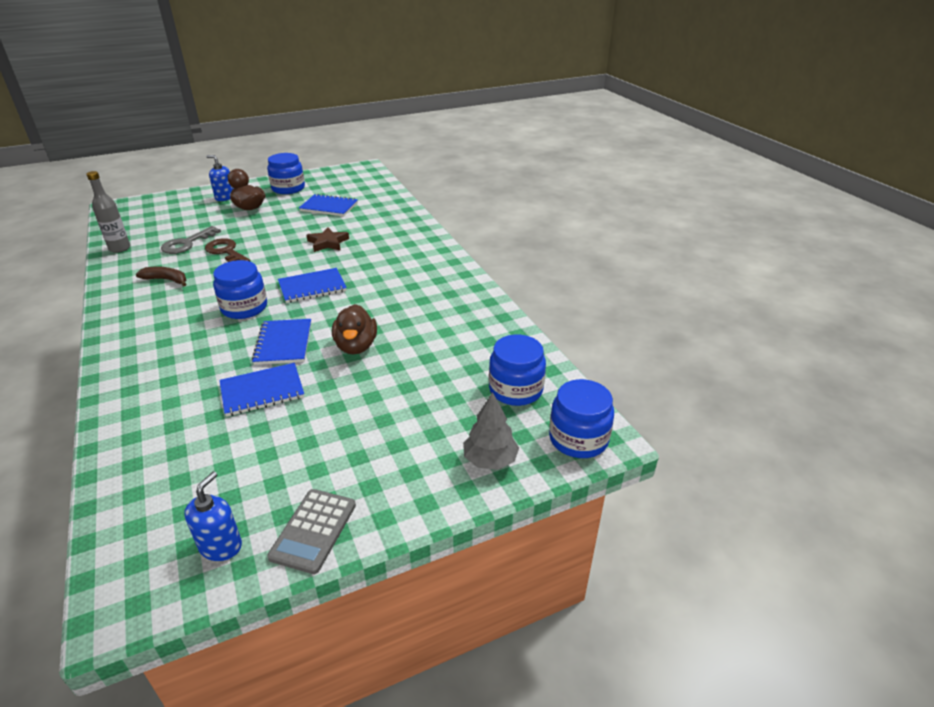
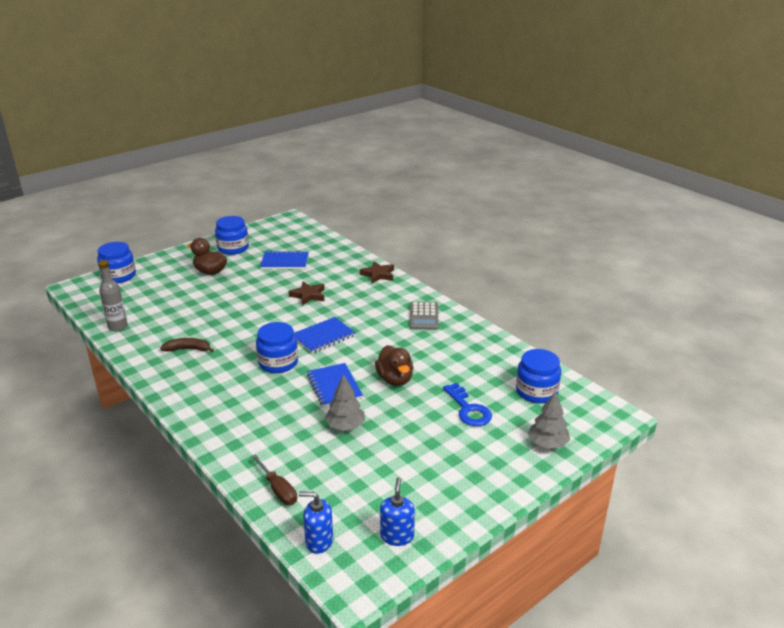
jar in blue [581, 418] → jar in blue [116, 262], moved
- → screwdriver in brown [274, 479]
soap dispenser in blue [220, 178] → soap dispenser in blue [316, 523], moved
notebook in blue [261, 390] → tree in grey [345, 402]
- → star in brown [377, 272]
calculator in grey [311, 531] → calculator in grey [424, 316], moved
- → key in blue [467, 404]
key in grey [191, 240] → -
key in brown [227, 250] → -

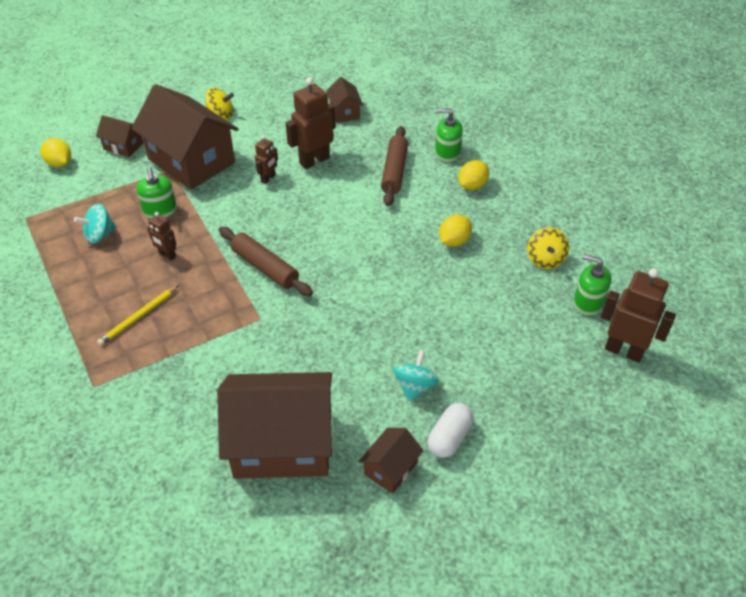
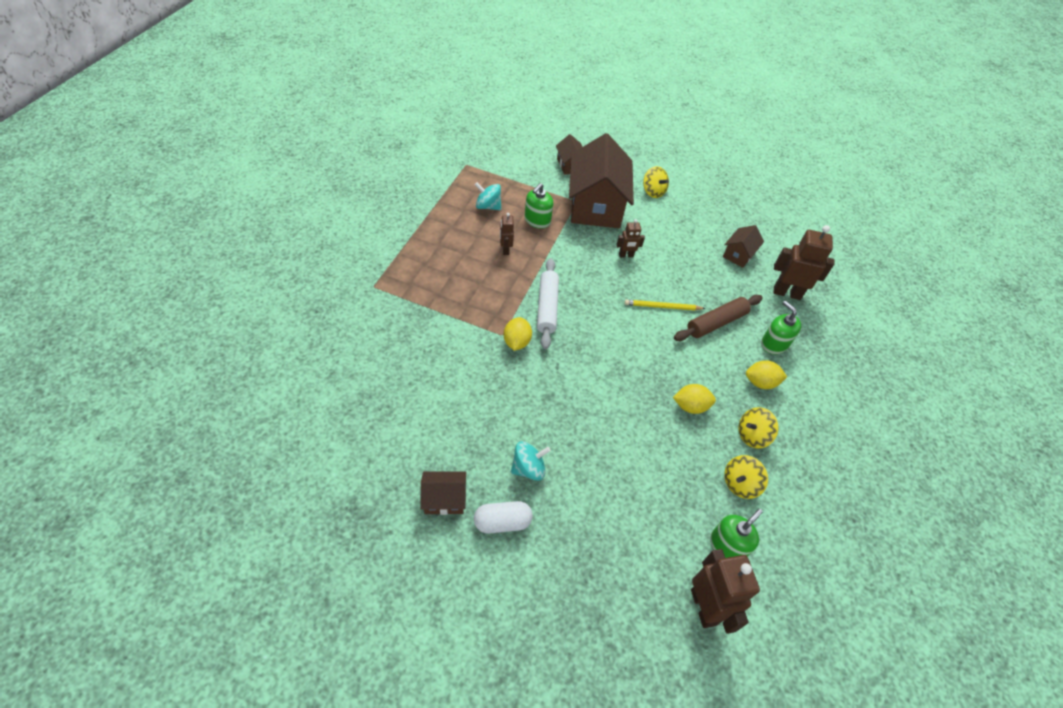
lemon in yellow [56, 152] → lemon in yellow [517, 334], moved
rolling pin in brown [266, 261] → rolling pin in white [548, 303]
pencil in yellow [138, 315] → pencil in yellow [665, 305], moved
soap dispenser in green [592, 285] → soap dispenser in green [736, 533], 60 degrees clockwise
- → spinning top in yellow [758, 427]
robot in brown [311, 123] → robot in brown [804, 262], moved
house in brown [274, 425] → -

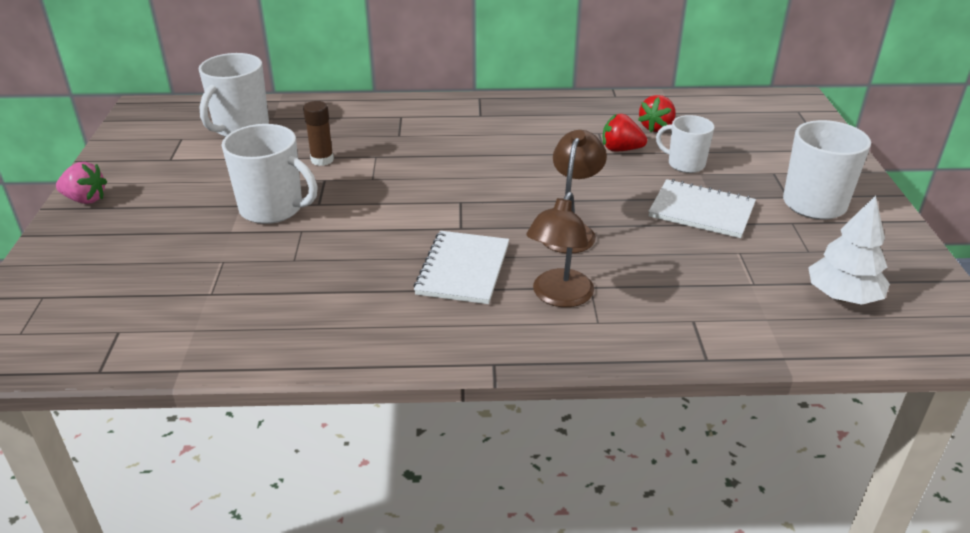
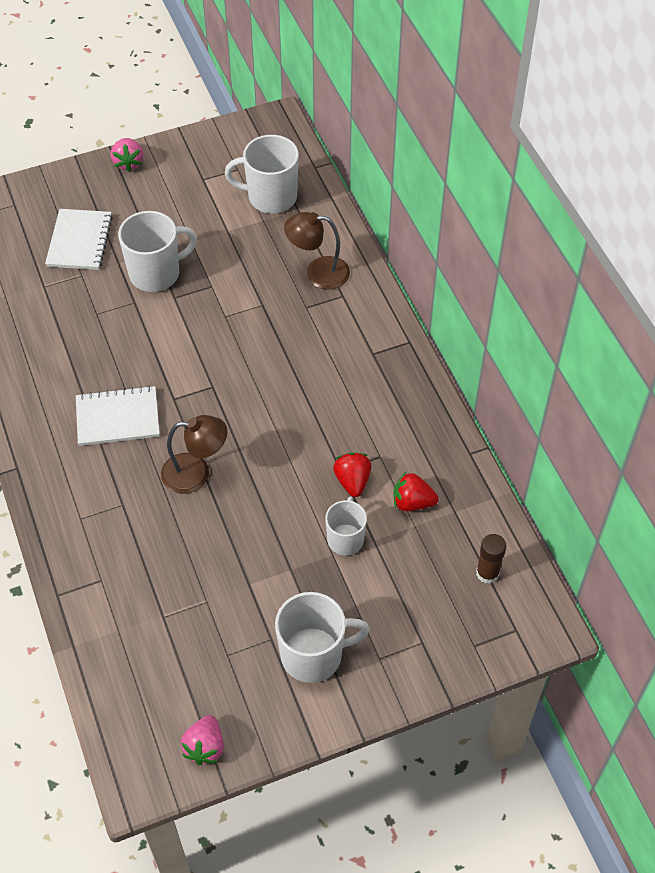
notebook in white [702, 208] → notebook in white [79, 239], moved
mug in white [269, 174] → mug in white [157, 251], 120 degrees counterclockwise
- → strawberry in pink [202, 740]
lamp in brown [560, 249] → lamp in brown [317, 251], moved
glue stick in brown [318, 133] → glue stick in brown [491, 559], moved
tree in white [849, 250] → -

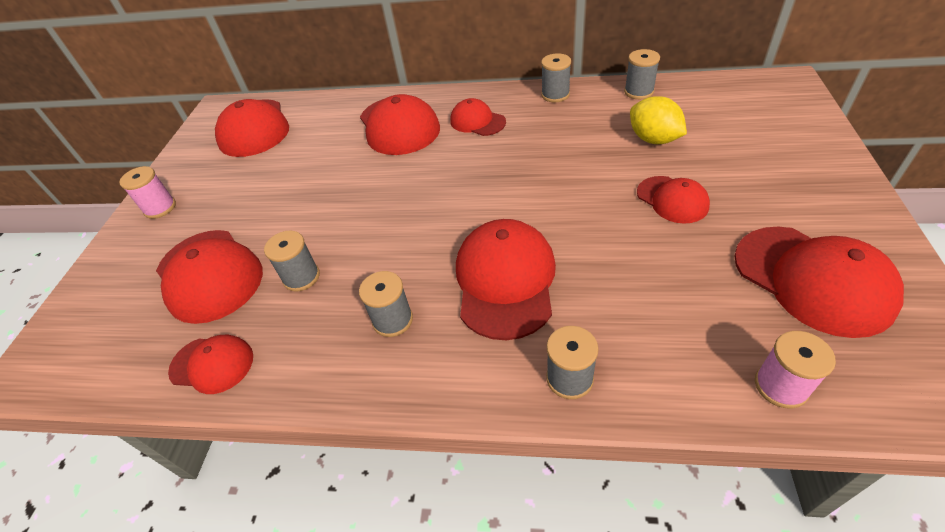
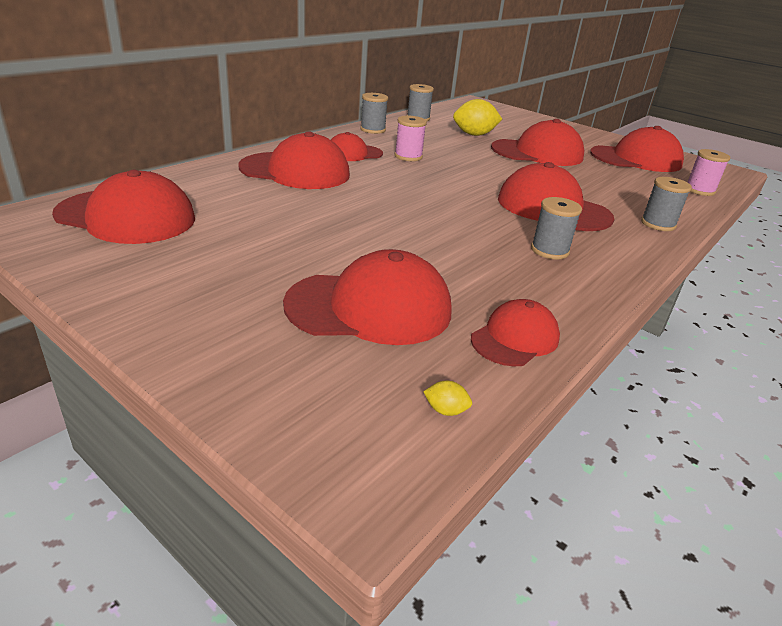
spool in pink [147, 192] → spool in pink [411, 138], moved
- → lemon in yellow [447, 398]
cap in red [673, 200] → cap in red [537, 142], x1.73
spool in grey [292, 261] → -

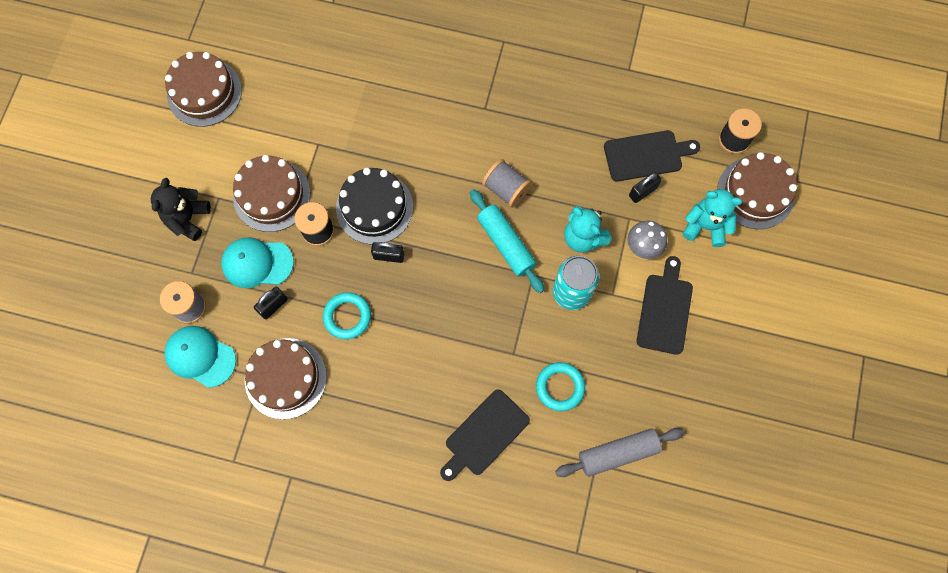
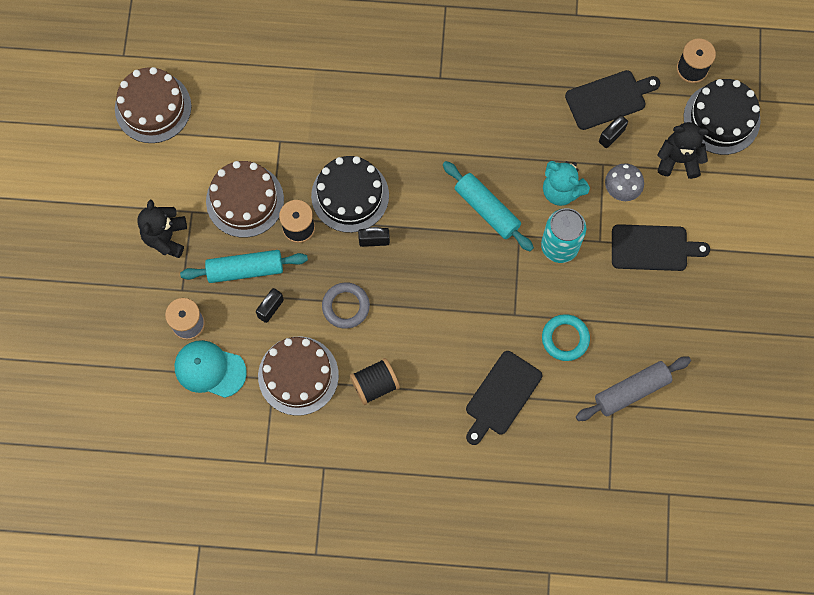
cap in turquoise [257, 262] → rolling pin in turquoise [244, 266]
ring in turquoise [347, 316] → ring in grey [346, 305]
- → spool in black [375, 381]
cutting board in black [665, 305] → cutting board in black [661, 247], 90 degrees clockwise
teddy bear in turquoise [712, 218] → teddy bear in black [683, 150]
cake in brown [757, 190] → cake in black [722, 117]
spool in grey [507, 183] → -

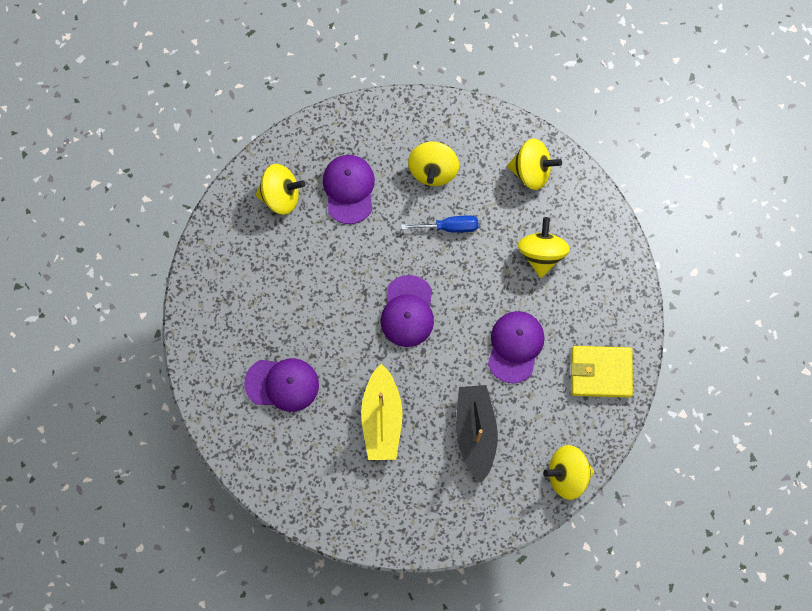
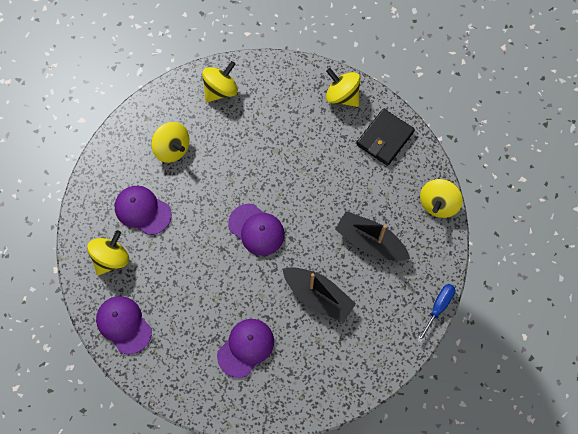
cap in purple [516, 347] → cap in purple [124, 325], moved
boat in yellow [382, 412] → boat in black [319, 295]
spinning top in yellow [544, 247] → spinning top in yellow [343, 87], moved
wallet in yellow [602, 372] → wallet in black [386, 137]
screwdriver in blue [439, 224] → screwdriver in blue [436, 313], moved

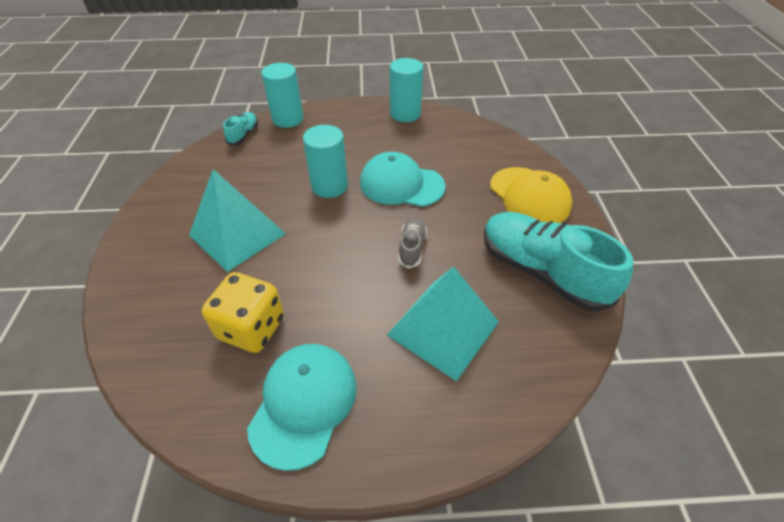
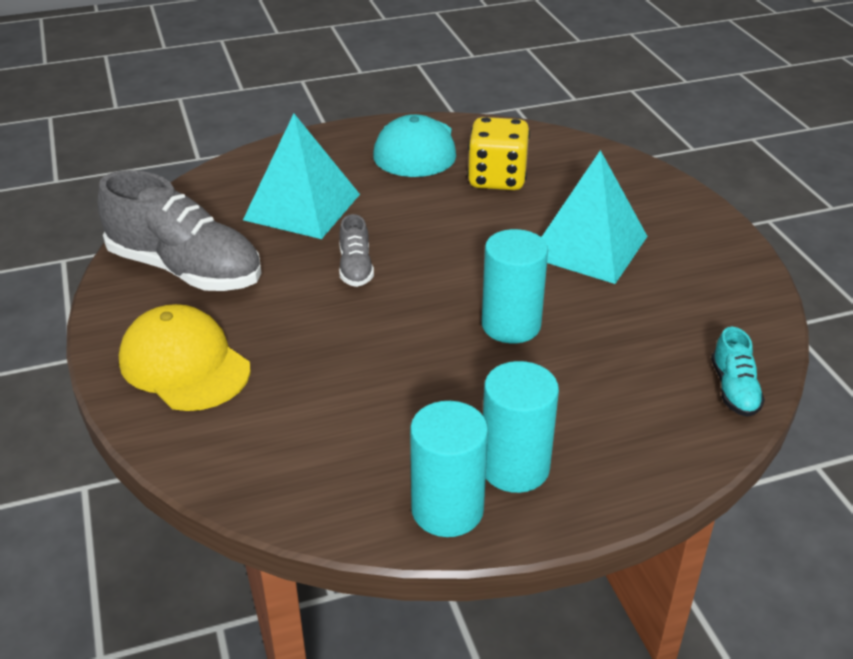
shoe in turquoise [559, 262] → shoe in grey [180, 230]
cylinder in turquoise [282, 95] → cylinder in turquoise [521, 427], moved
cap in turquoise [402, 179] → -

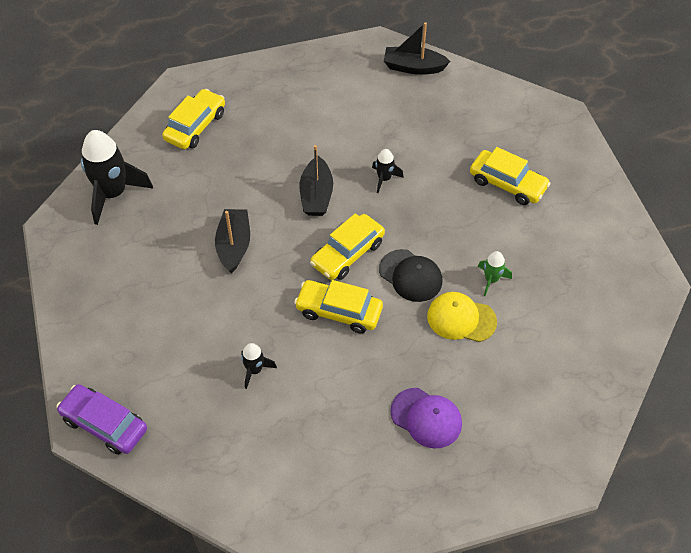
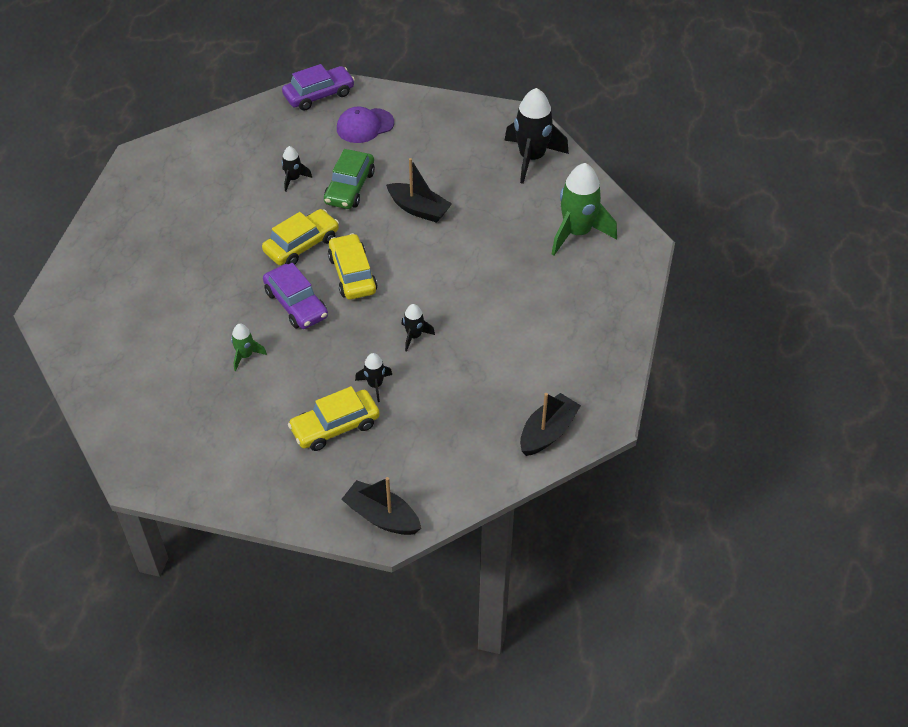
cap in black [410, 275] → car in purple [295, 296]
- → car in green [349, 179]
cap in purple [426, 418] → cap in purple [365, 125], moved
boat in black [316, 180] → boat in black [381, 506], moved
- → rocket in black [373, 377]
car in yellow [193, 119] → rocket in green [584, 209]
cap in yellow [462, 317] → -

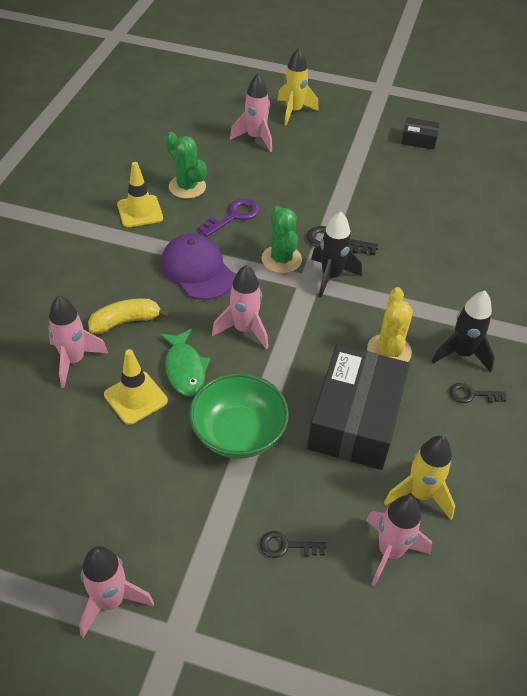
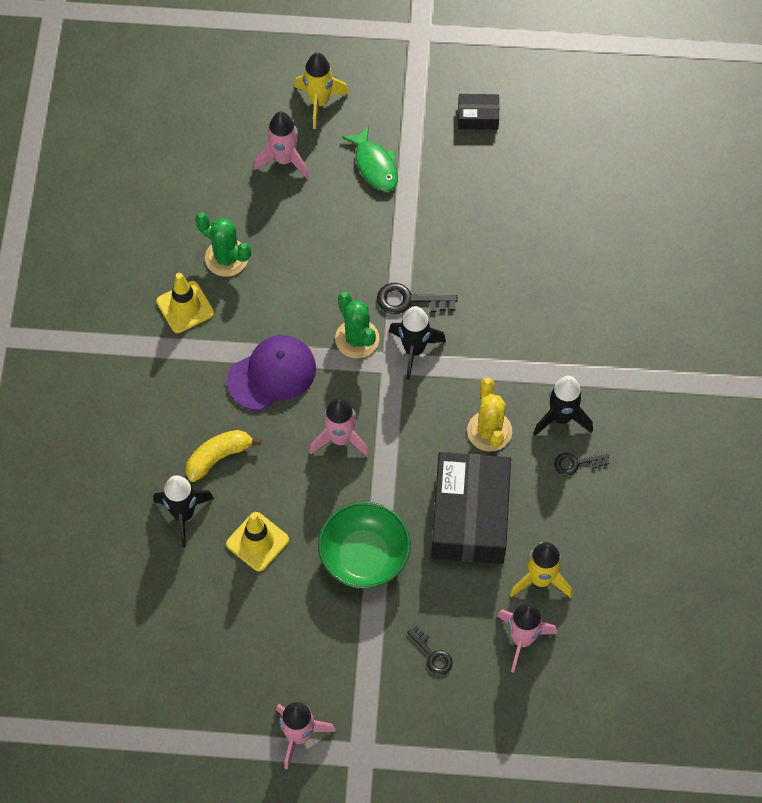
rocket in pink [78, 342] → rocket in black [183, 511]
cap in purple [198, 266] → cap in purple [271, 373], 105 degrees clockwise
fish in green [185, 362] → fish in green [370, 158], moved
key in black [293, 544] → key in black [430, 650], 120 degrees counterclockwise
key in purple [228, 217] → -

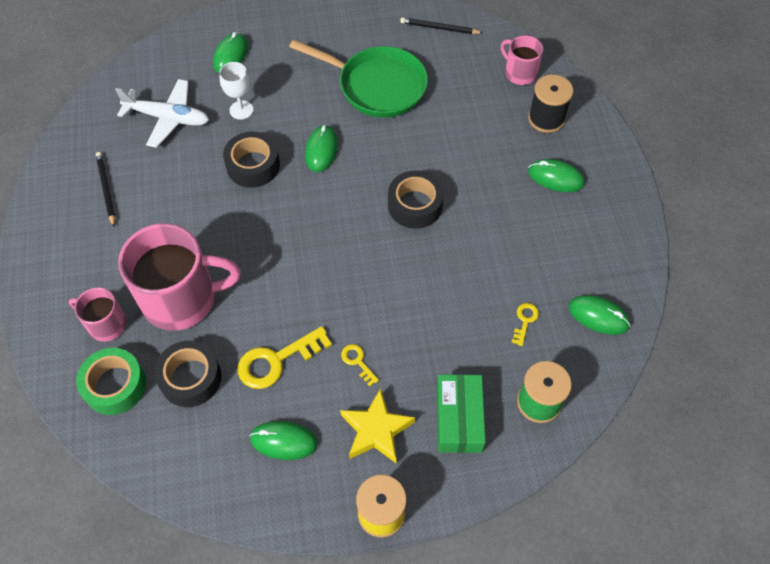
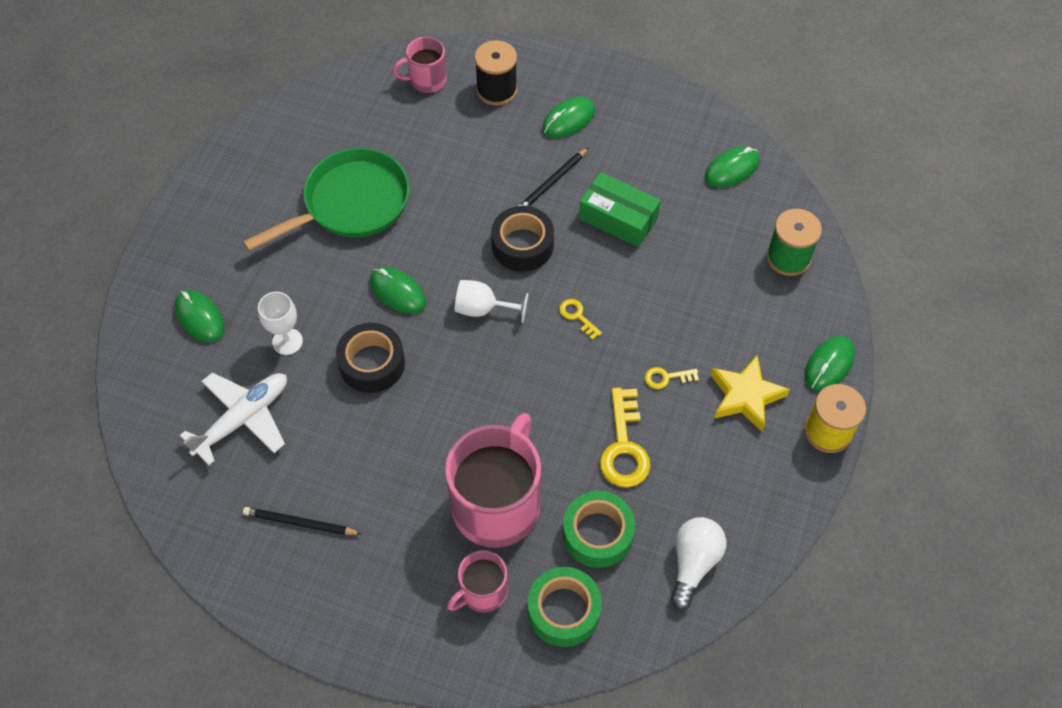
- → goblet in white [491, 301]
pencil in black [441, 26] → pencil in black [554, 176], moved
key in yellow [525, 324] → key in yellow [580, 319], moved
tape in black [188, 373] → tape in green [599, 529]
box in green [461, 413] → box in green [620, 209], moved
- → light bulb in white [698, 563]
mouse in green [283, 440] → mouse in green [830, 363], moved

